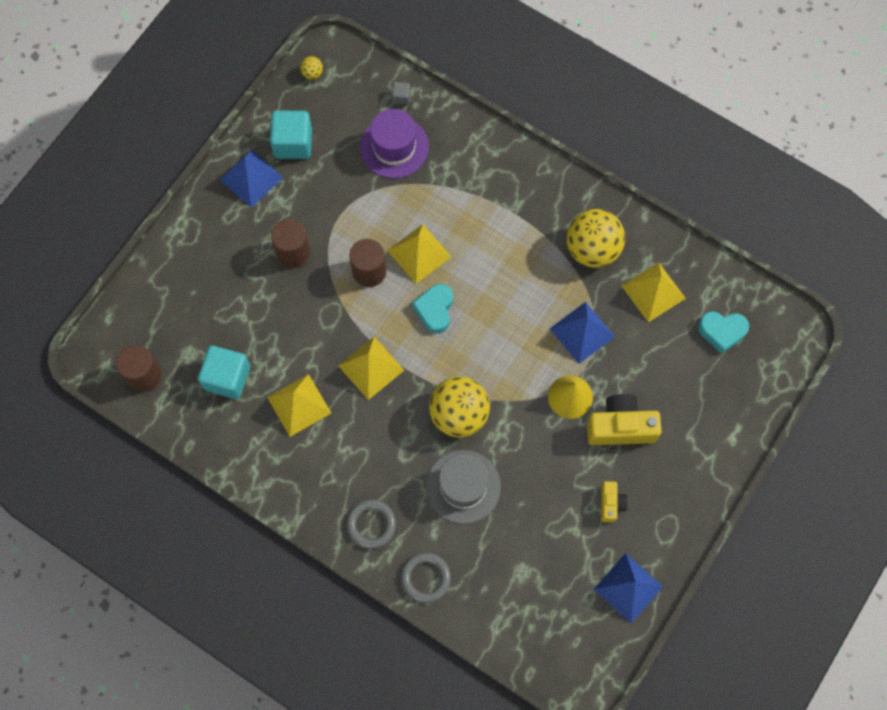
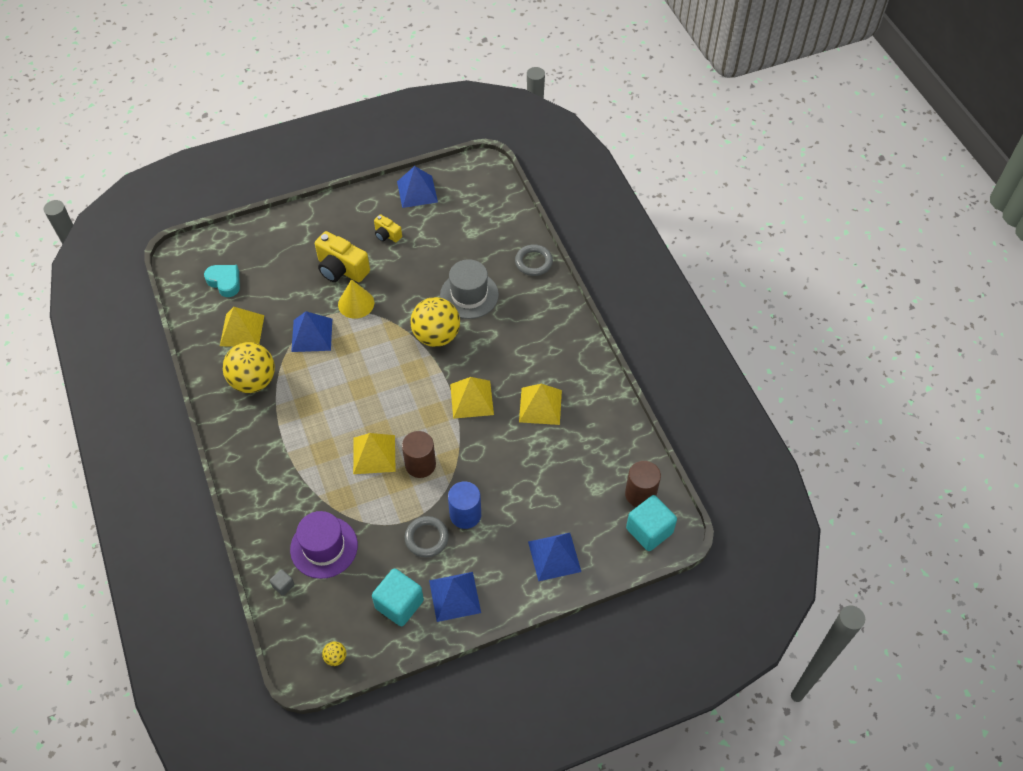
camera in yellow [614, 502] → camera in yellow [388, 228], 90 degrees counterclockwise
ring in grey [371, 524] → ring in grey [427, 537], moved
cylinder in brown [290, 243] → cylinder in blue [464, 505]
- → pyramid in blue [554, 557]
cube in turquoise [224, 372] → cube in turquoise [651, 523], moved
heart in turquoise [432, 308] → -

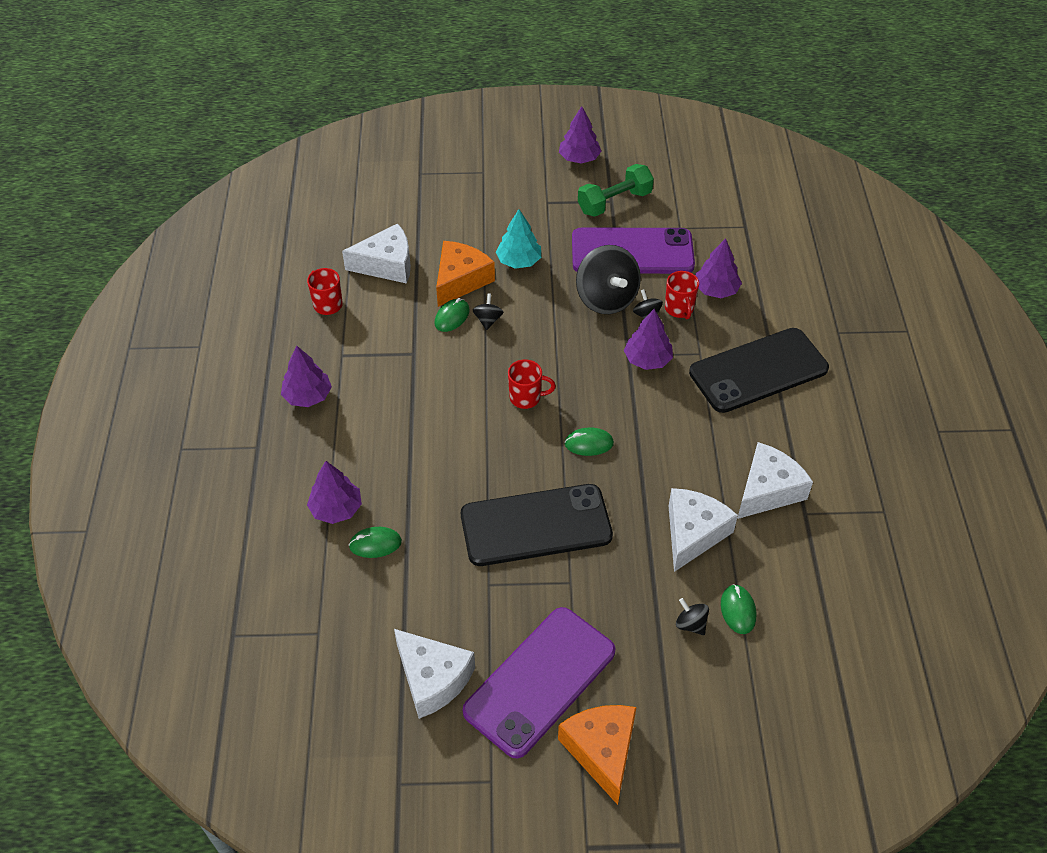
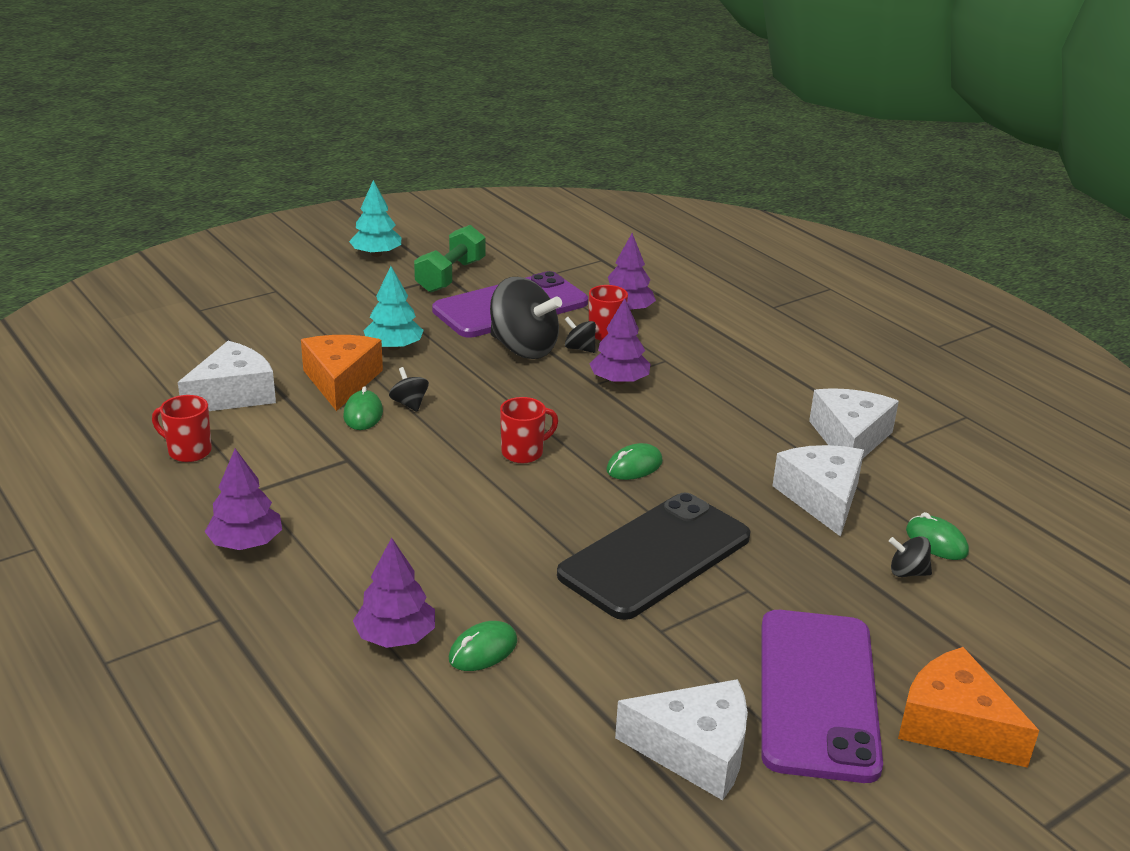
tree in purple [580, 135] → tree in turquoise [375, 218]
phone in black [759, 370] → -

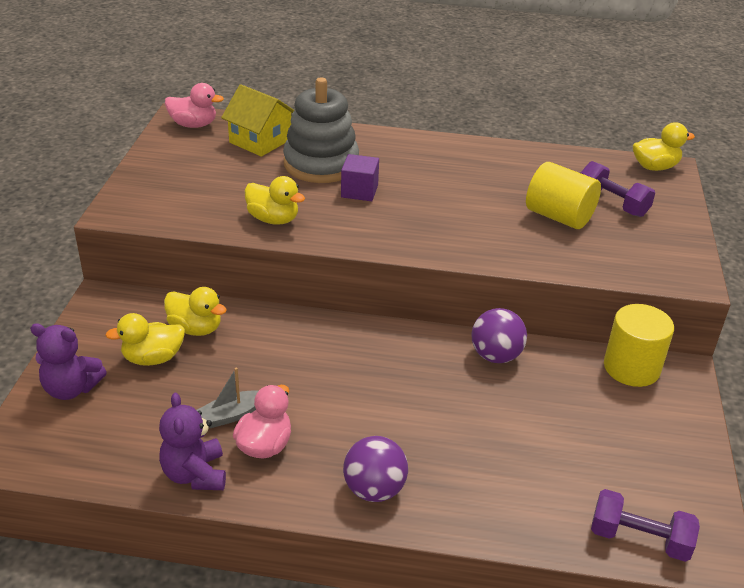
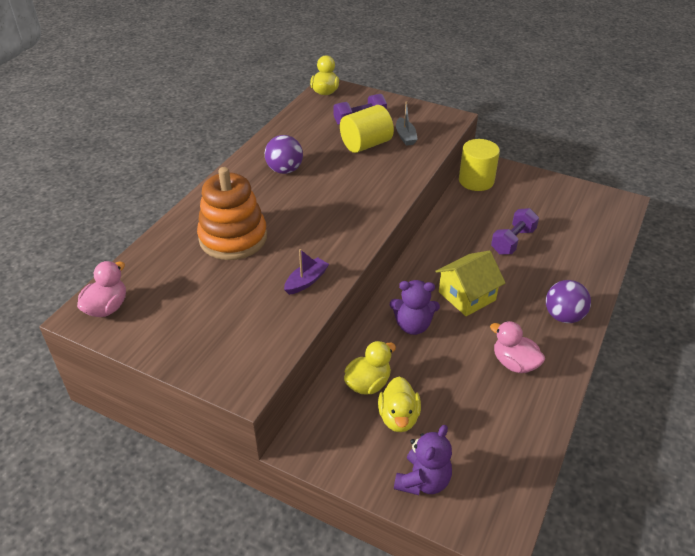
stacking toy in grey [321, 130] → stacking toy in orange [232, 213]
ball in purple [499, 335] → ball in purple [284, 154], moved
duck in yellow [275, 200] → boat in purple [306, 272]
teddy bear in purple [192, 441] → teddy bear in purple [415, 307], moved
boat in grey [228, 397] → boat in grey [407, 123], moved
house in yellow [257, 120] → house in yellow [470, 283], moved
dumbbell in purple [645, 525] → dumbbell in purple [515, 231], moved
cube in purple [360, 177] → -

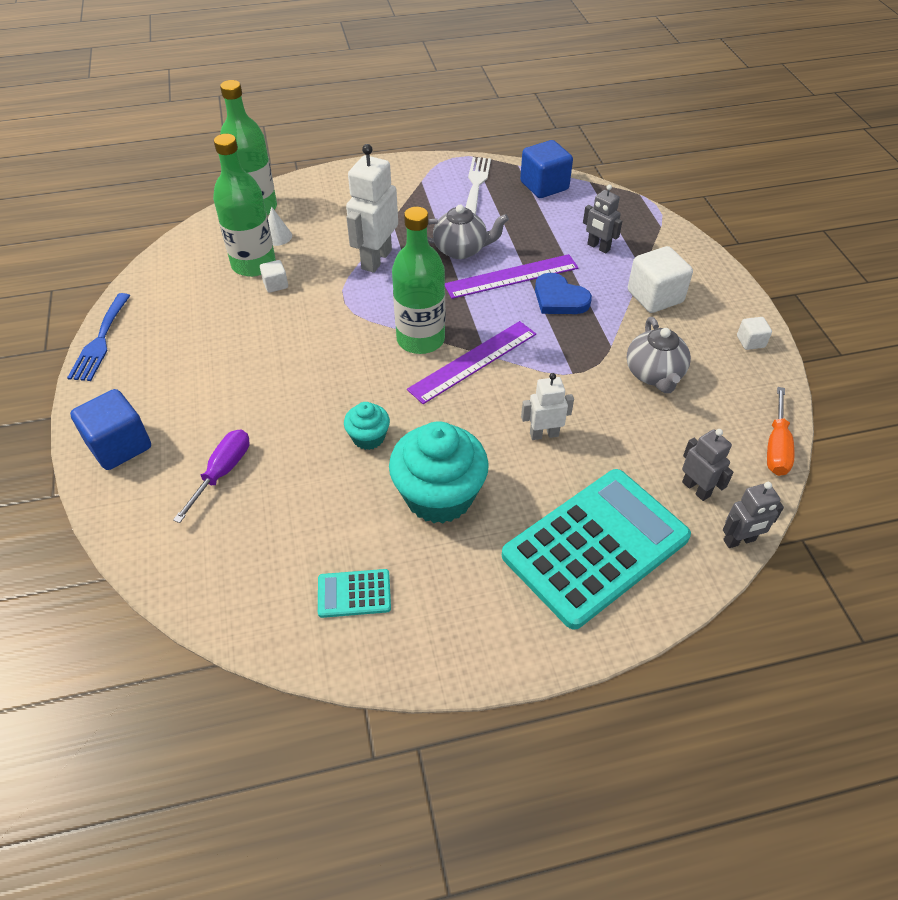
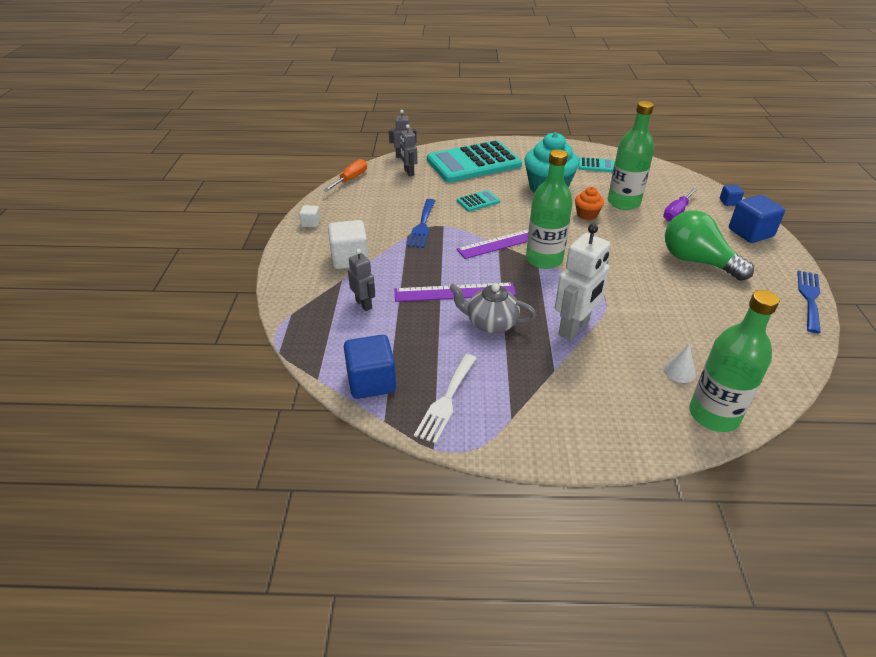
- → fork in blue [421, 223]
robot in white [547, 406] → calculator in turquoise [478, 201]
cupcake in turquoise [367, 426] → cupcake in orange [589, 203]
bottle in green [244, 205] → bottle in green [631, 155], moved
- → light bulb in green [709, 245]
- → cube in blue [732, 195]
cube in white [274, 276] → -
heart in blue [563, 293] → -
teapot in grey [659, 355] → -

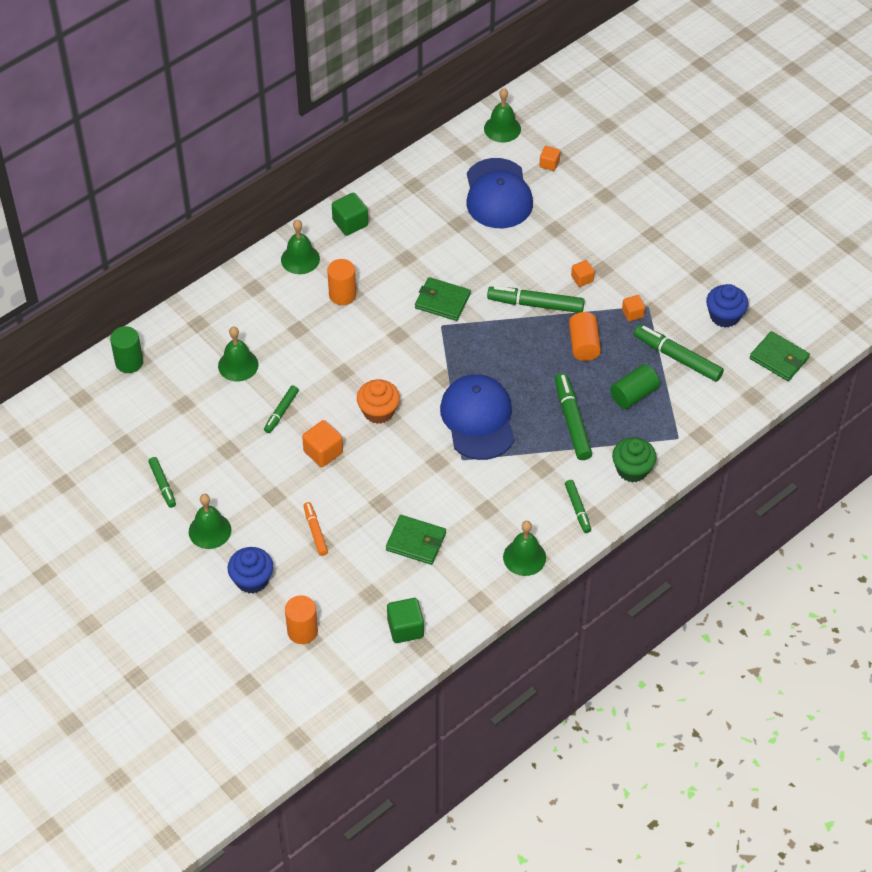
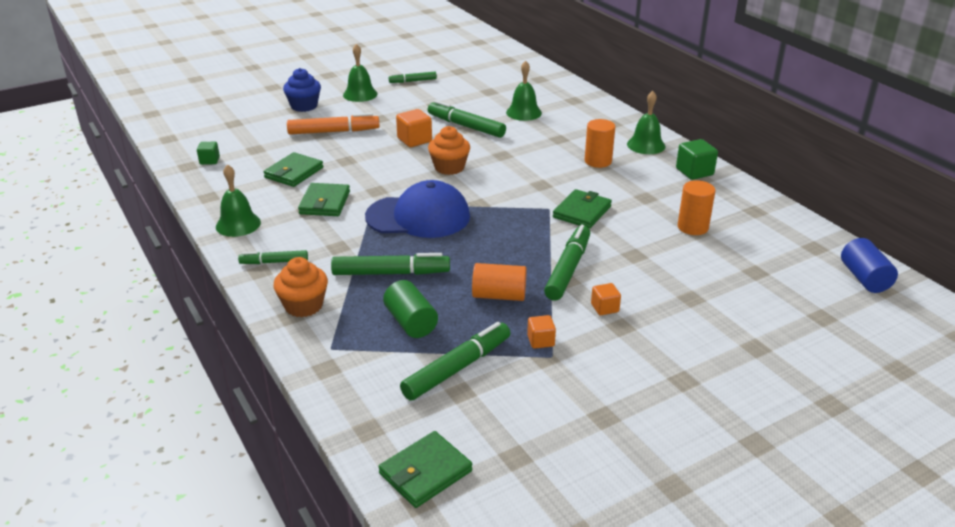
cube in green [405, 620] → cube in green [208, 153], x0.62
cupcake in green [634, 460] → cupcake in orange [300, 287]
marker in orange [316, 529] → marker in orange [333, 124], x1.70
- → wallet in green [324, 199]
marker in green [281, 409] → marker in green [467, 119], x1.70
cylinder in orange [301, 619] → cylinder in orange [697, 207], moved
bell in green [502, 115] → cylinder in blue [869, 265]
cylinder in green [126, 349] → -
cap in blue [500, 193] → -
cube in orange [549, 158] → -
cupcake in blue [727, 306] → -

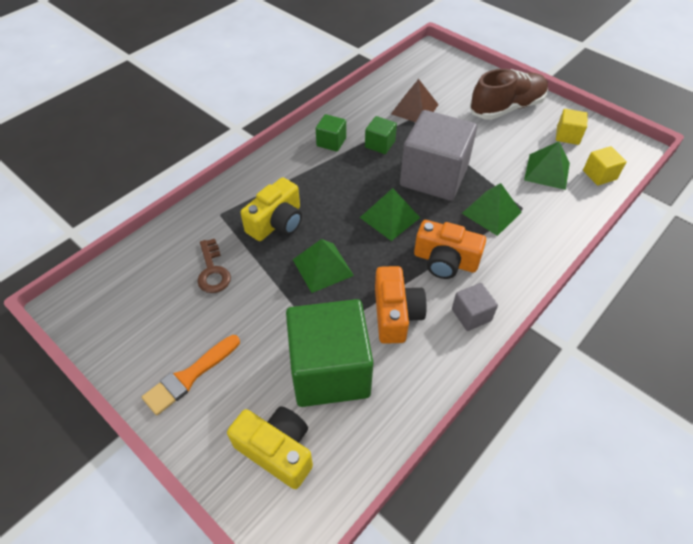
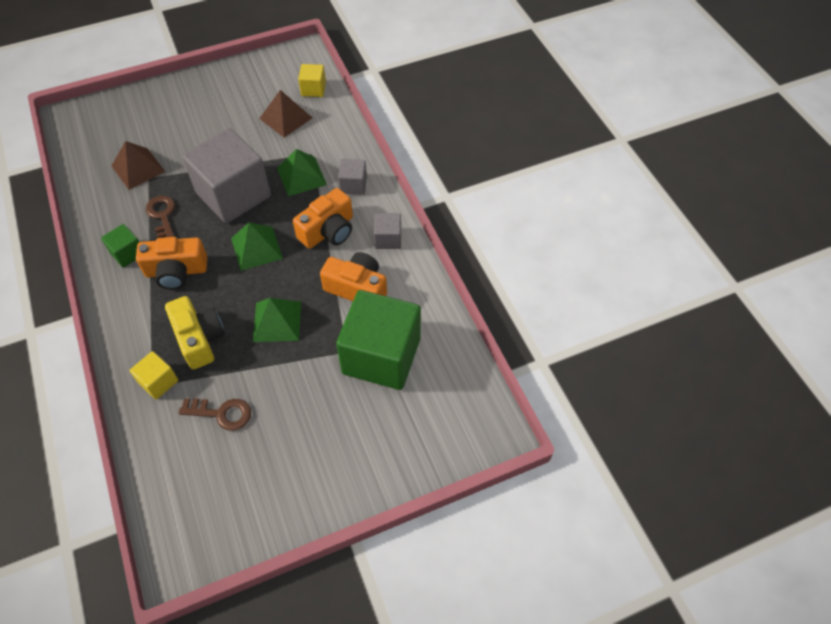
cube in yellow [572, 127] → cube in yellow [153, 375], moved
- → camera in orange [171, 263]
cube in green [381, 135] → key in brown [160, 217]
pyramid in green [547, 165] → pyramid in brown [285, 113]
- → cube in grey [352, 177]
brush in orange [191, 375] → -
camera in yellow [270, 447] → -
shoe in brown [509, 94] → -

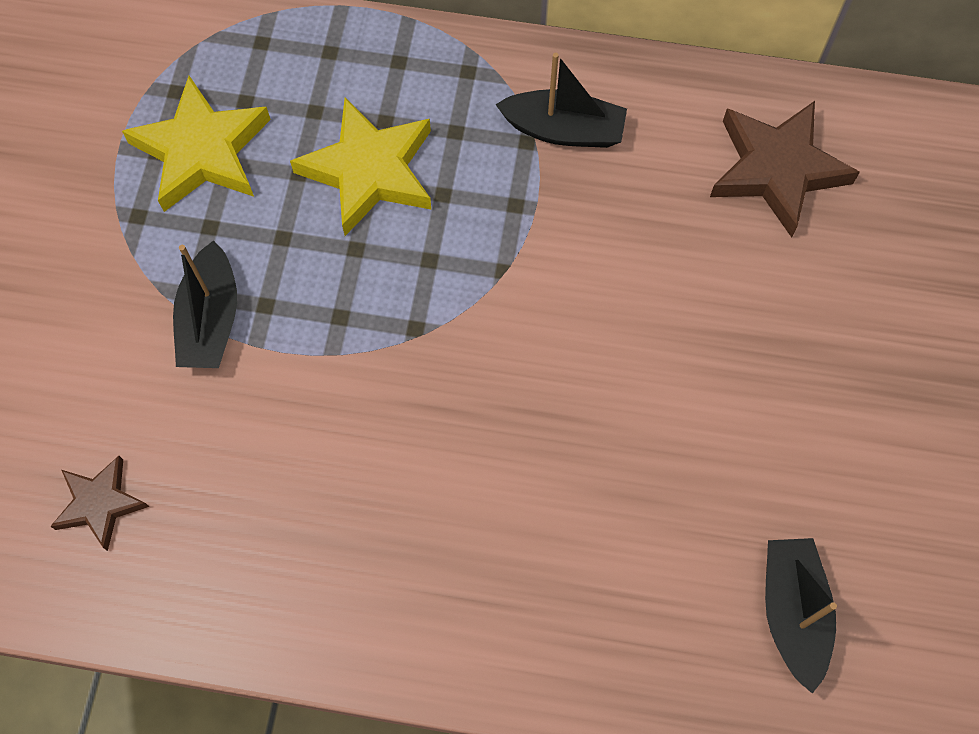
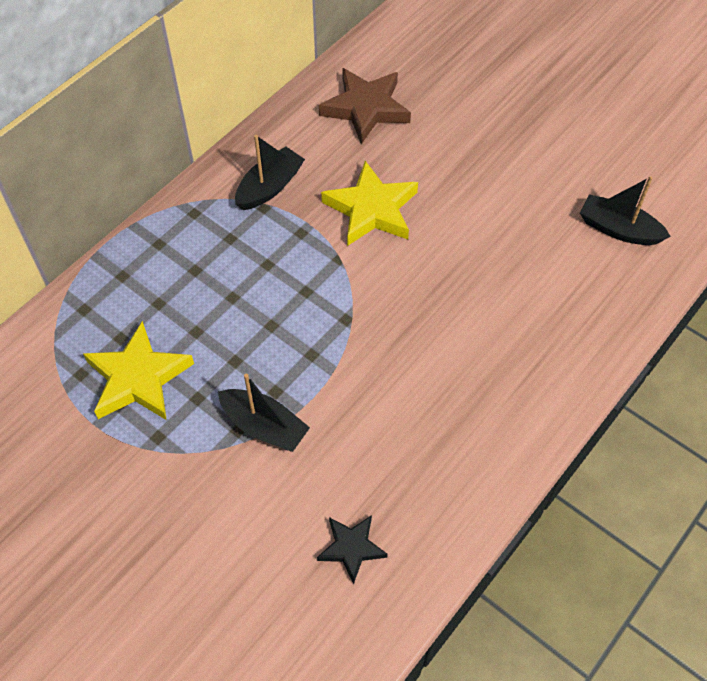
star in brown [99, 503] → star in black [352, 549]
star in yellow [360, 166] → star in yellow [369, 203], moved

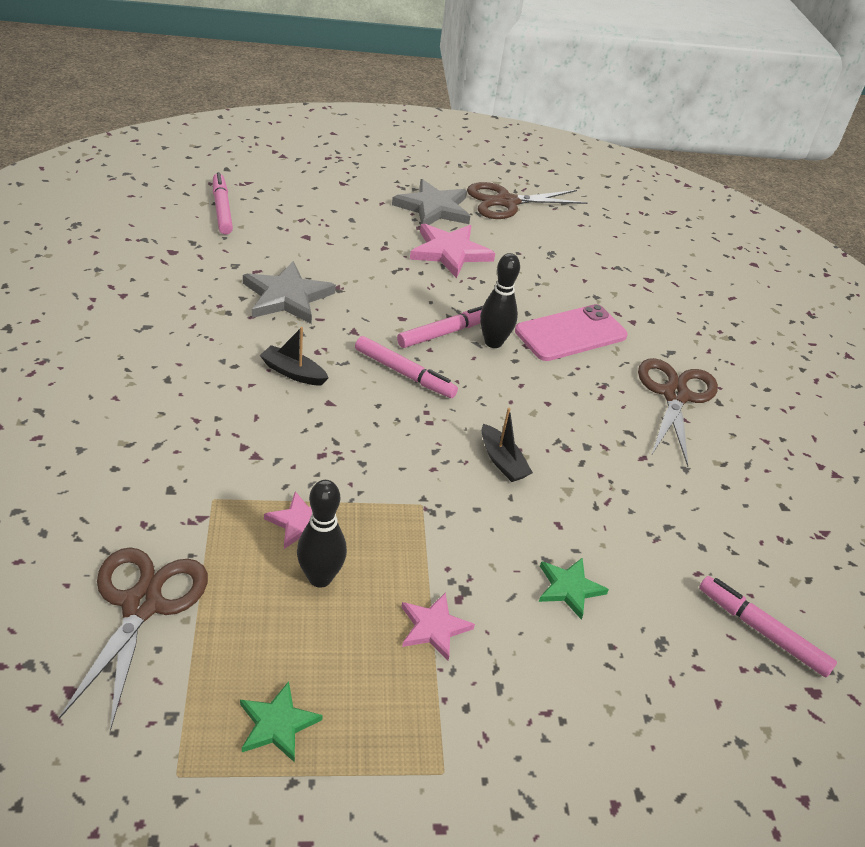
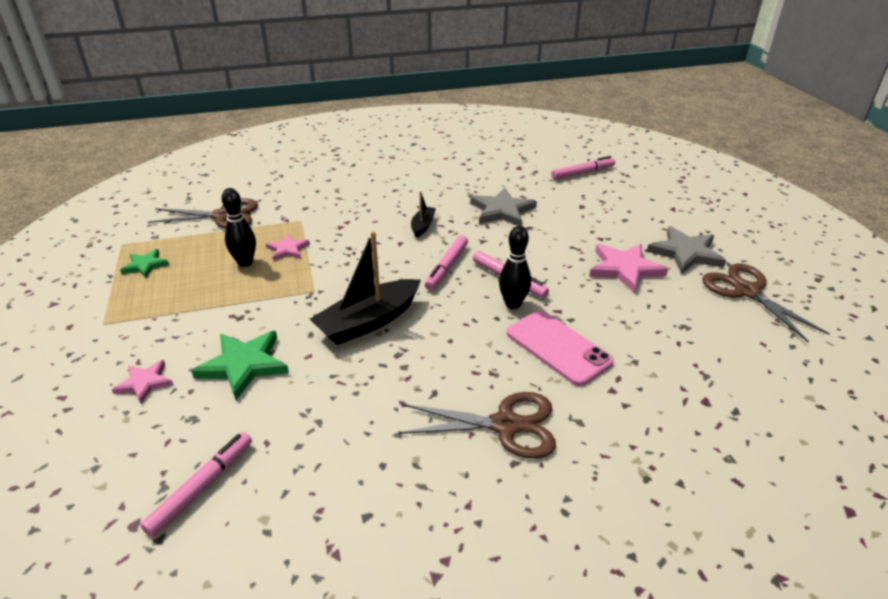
star in pink [438, 626] → star in pink [142, 382], moved
star in green [574, 588] → star in green [240, 365], x1.70
boat in black [507, 445] → boat in black [365, 288], x1.98

